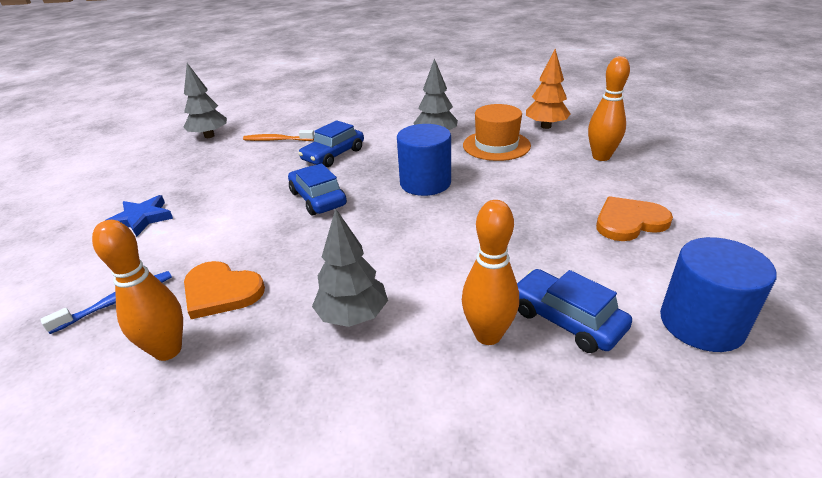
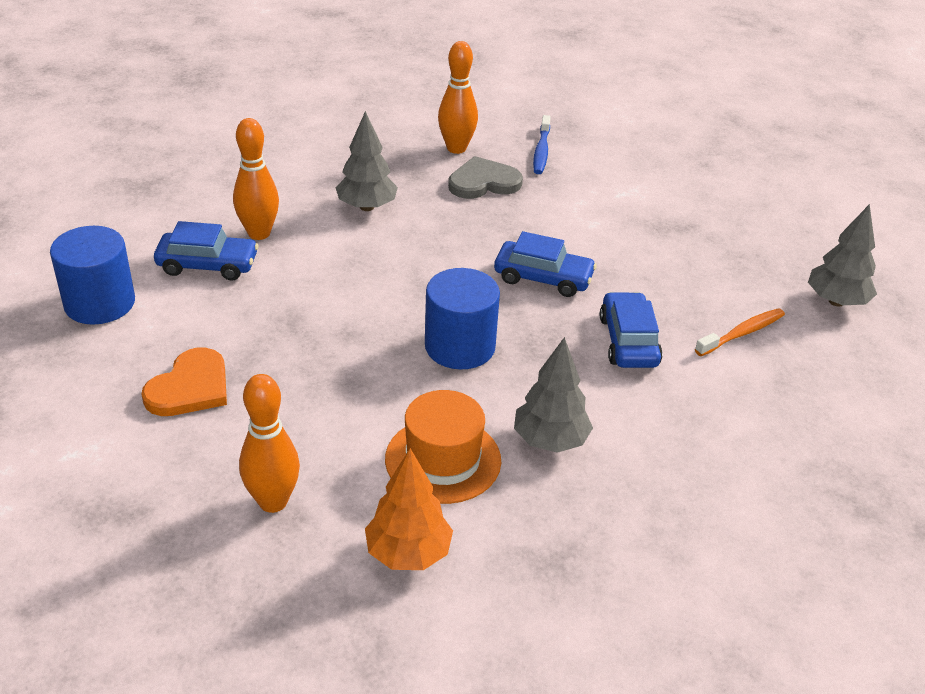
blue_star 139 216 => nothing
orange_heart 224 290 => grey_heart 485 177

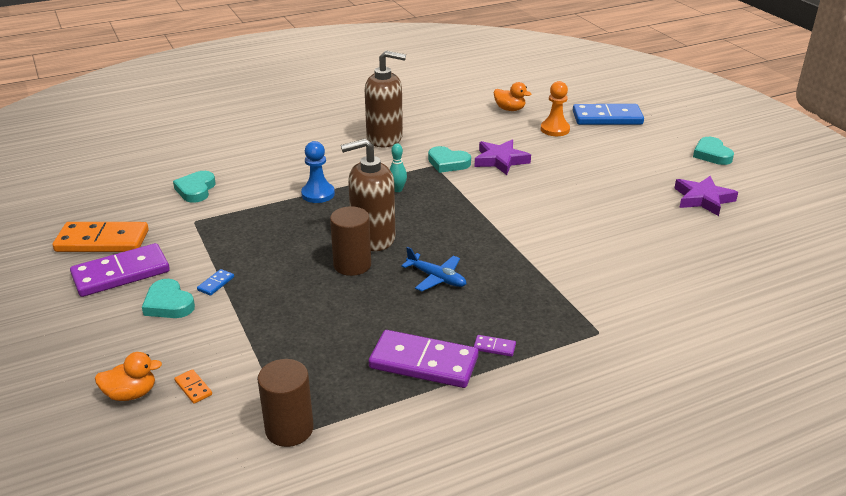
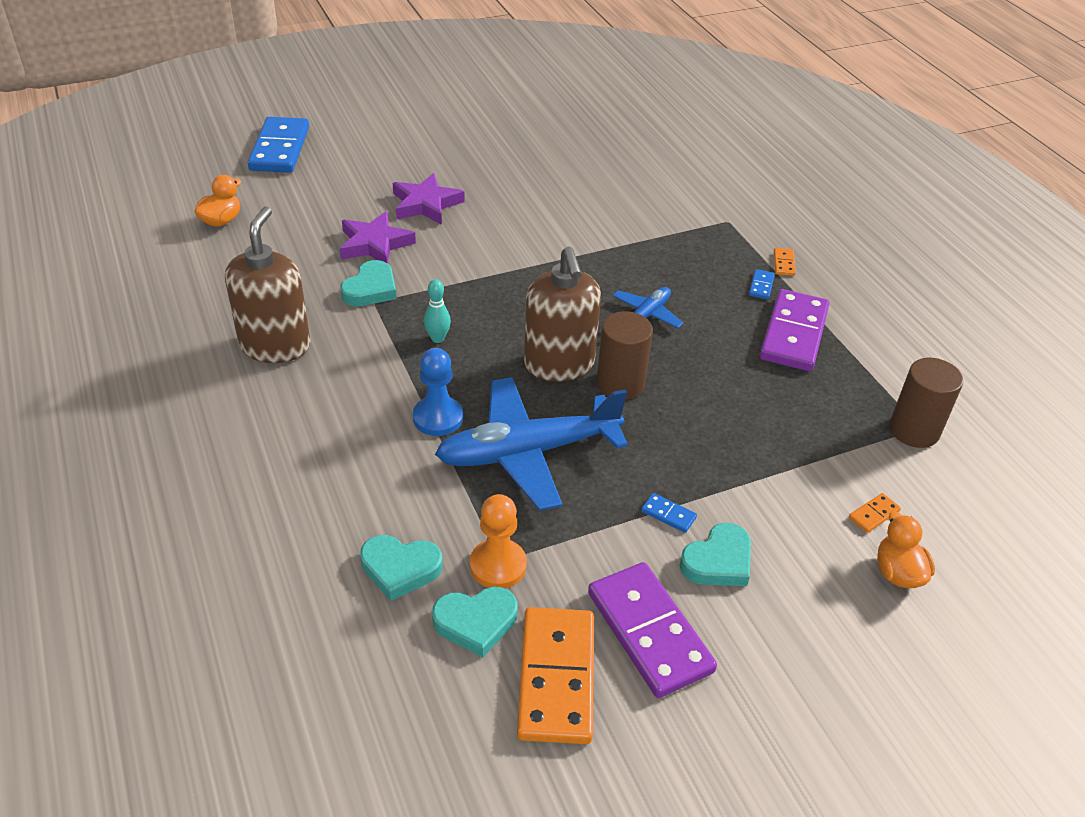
nothing => blue_plane 531 444
nothing => orange_domino 785 262
orange_pawn 555 108 => orange_pawn 498 541, moved
purple_star 706 196 => purple_star 429 199, moved
turquoise_heart 713 151 => turquoise_heart 475 622, moved
purple_domino 495 346 => blue_domino 762 284

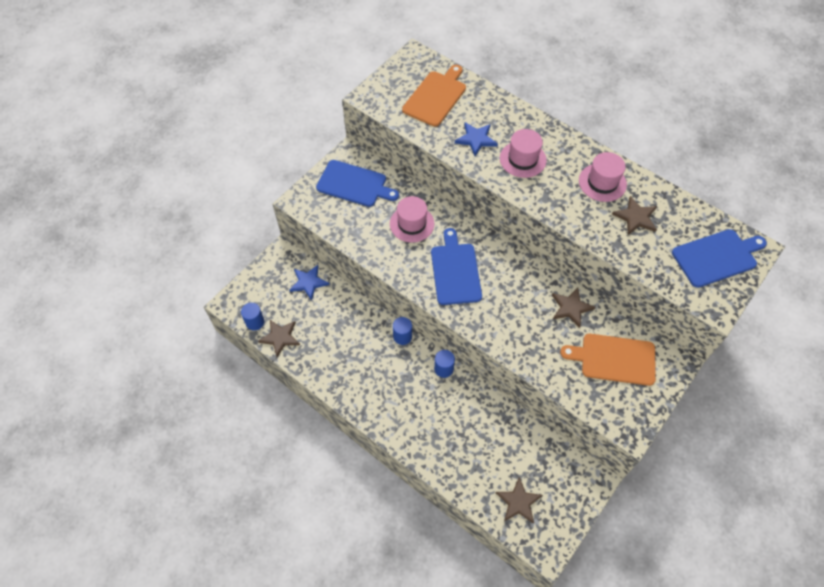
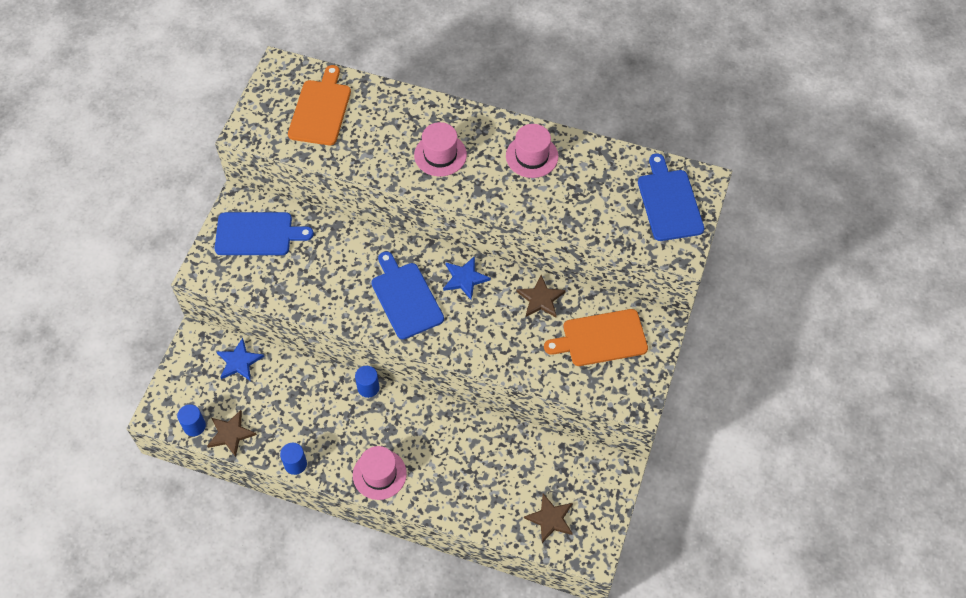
brown_star 634 215 => nothing
pink_hat 412 219 => pink_hat 380 473, moved
blue_cylinder 444 364 => blue_cylinder 293 459, moved
blue_star 476 139 => blue_star 467 278, moved
blue_cutting_board 719 258 => blue_cutting_board 671 197, 60 degrees counterclockwise

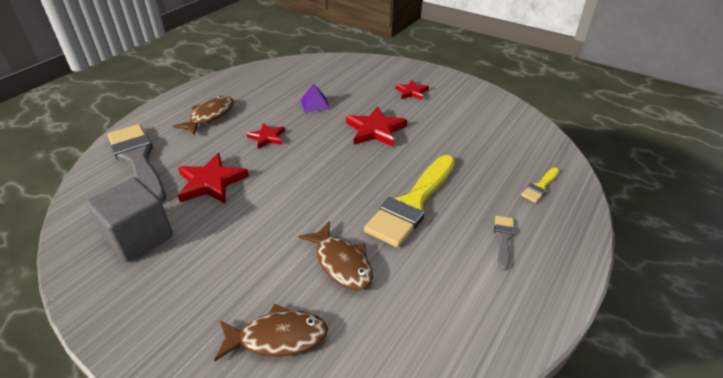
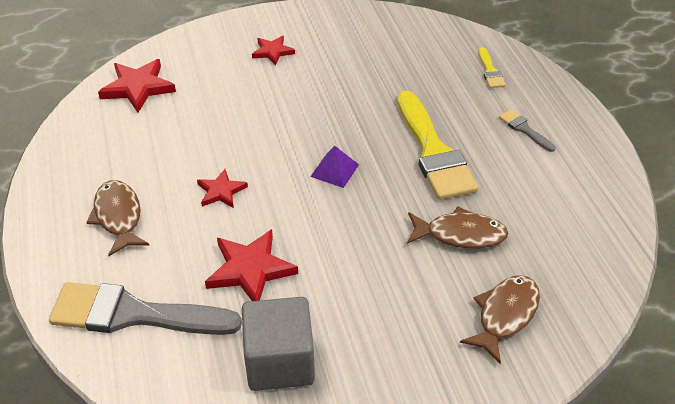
purple_pyramid 315 98 => purple_pyramid 334 167, moved
red_star 376 126 => red_star 137 86, moved

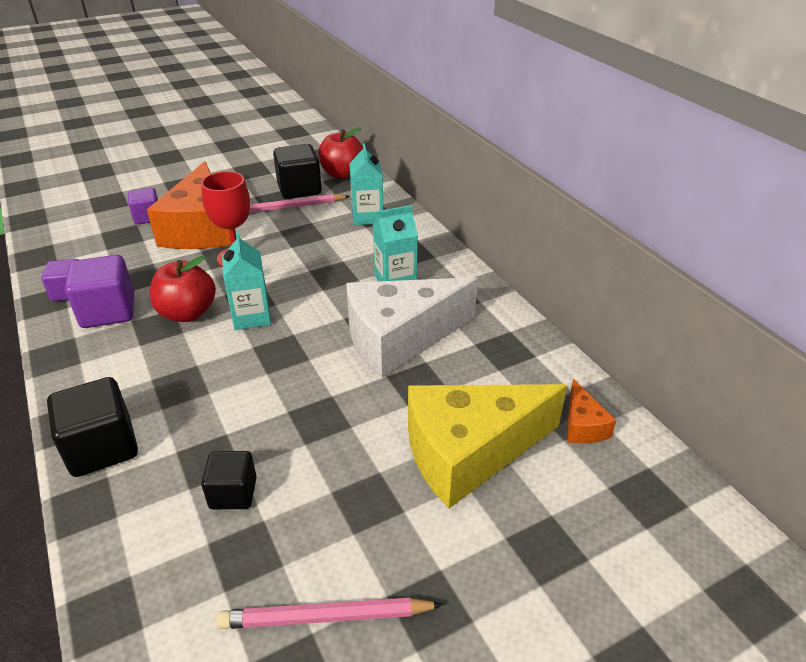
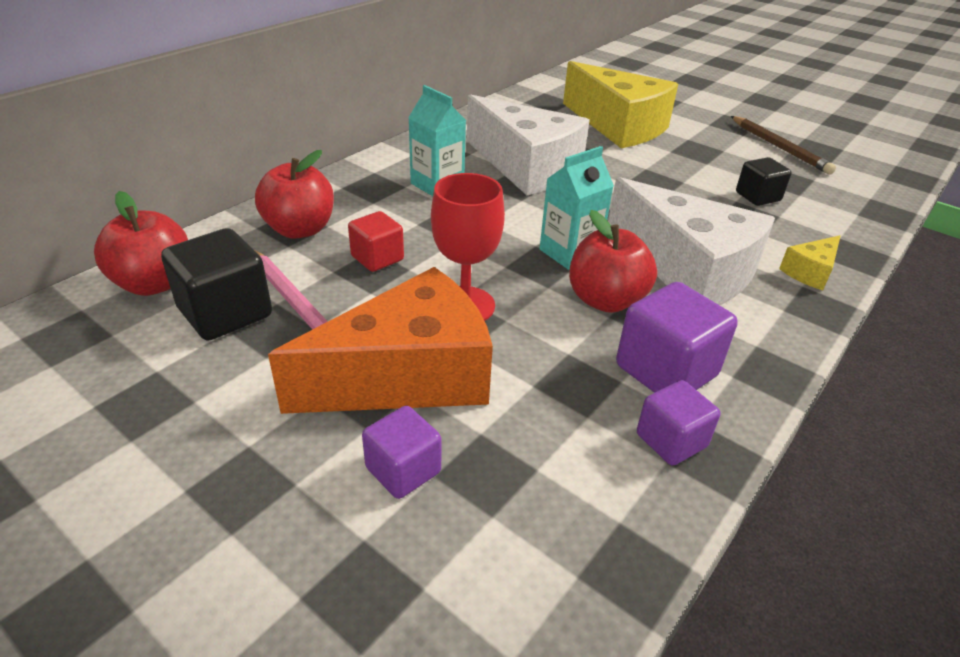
orange_cheese 591 411 => nothing
nothing => red_cube 376 241
nothing => white_cheese 691 241
black_cube 92 427 => yellow_cheese 809 262
turquoise_carton 366 184 => red_apple 294 194
pink_pencil 329 613 => brown_pencil 783 145

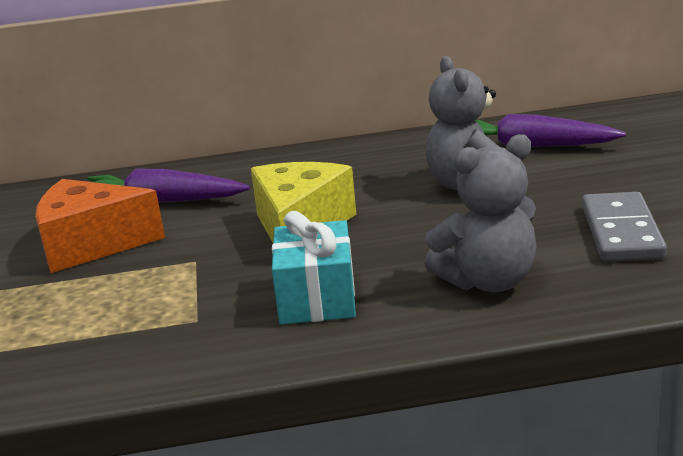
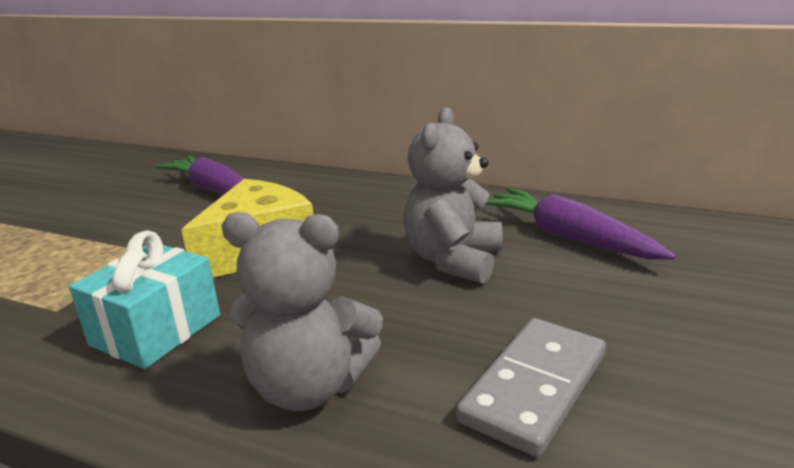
orange_cheese 100 226 => nothing

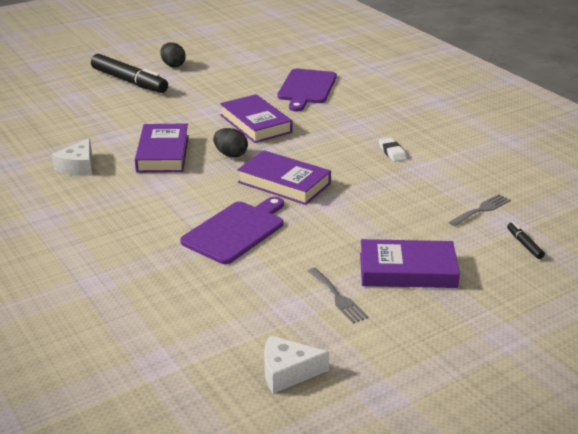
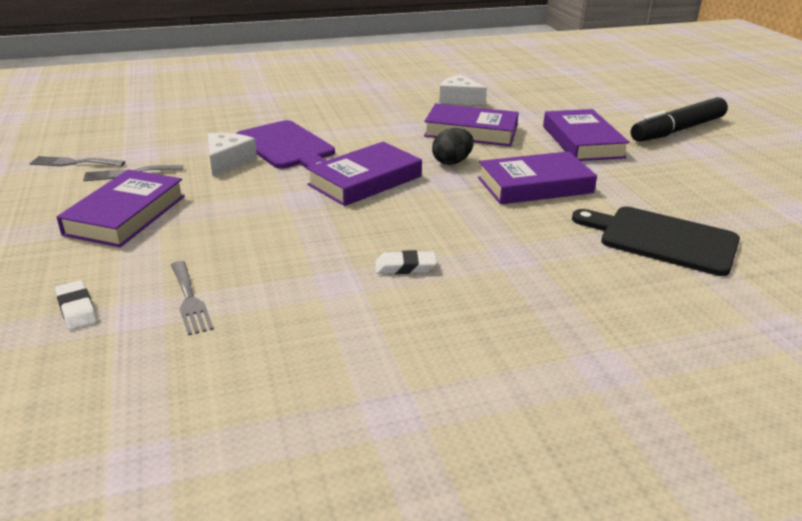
black_egg 173 54 => nothing
nothing => grey_fork 77 161
nothing => purple_book 586 135
white_cheese 296 364 => white_cheese 232 154, moved
black_marker 526 240 => white_eraser 76 305
purple_cutting_board 307 90 => black_cutting_board 656 241

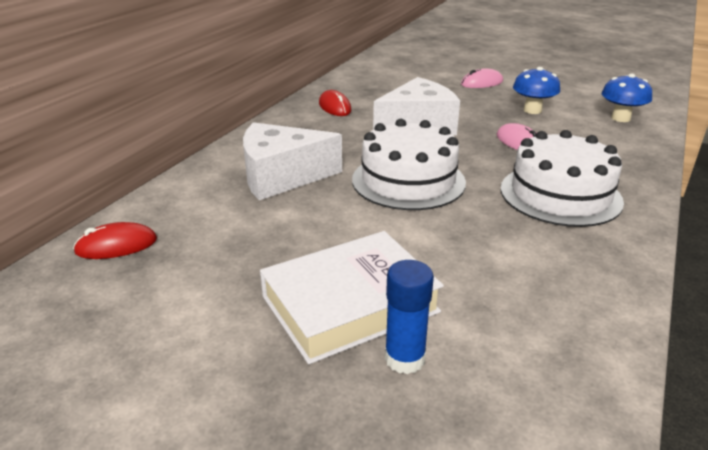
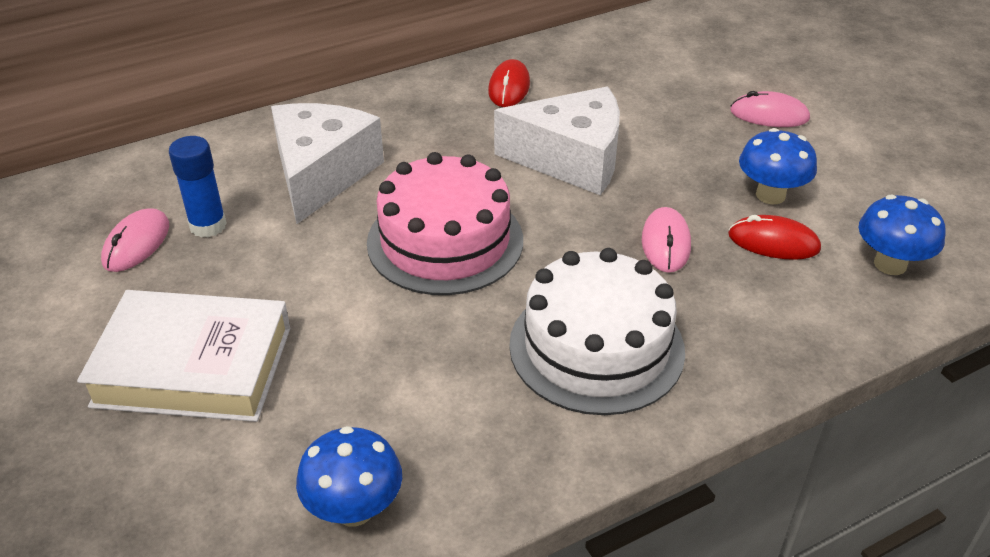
nothing => pink_mouse 135 240
nothing => blue_mushroom 349 476
red_mouse 115 240 => red_mouse 774 237, moved
blue_glue_stick 409 317 => blue_glue_stick 198 187, moved
white_cake 409 164 => pink_cake 445 223
white_cheese 292 161 => white_cheese 327 163, 75 degrees clockwise

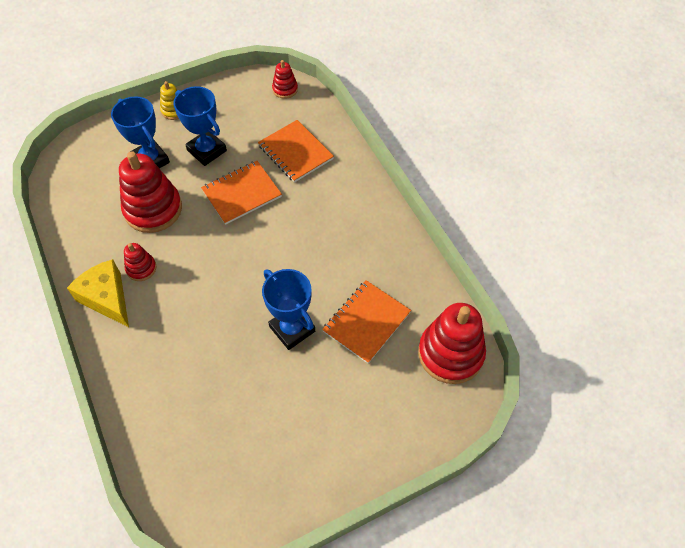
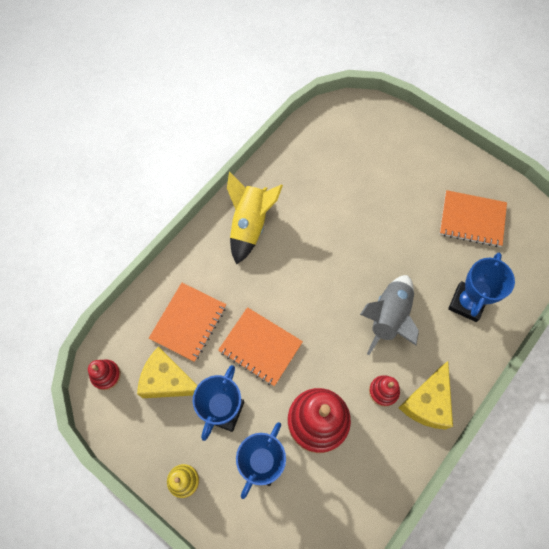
red_stacking_toy 452 343 => nothing
nothing => yellow_cheese 167 372
nothing => yellow_rocket 255 218
nothing => grey_rocket 389 315
blue_trophy 288 309 => blue_trophy 481 287, moved
orange_notebook 366 322 => orange_notebook 473 218, moved

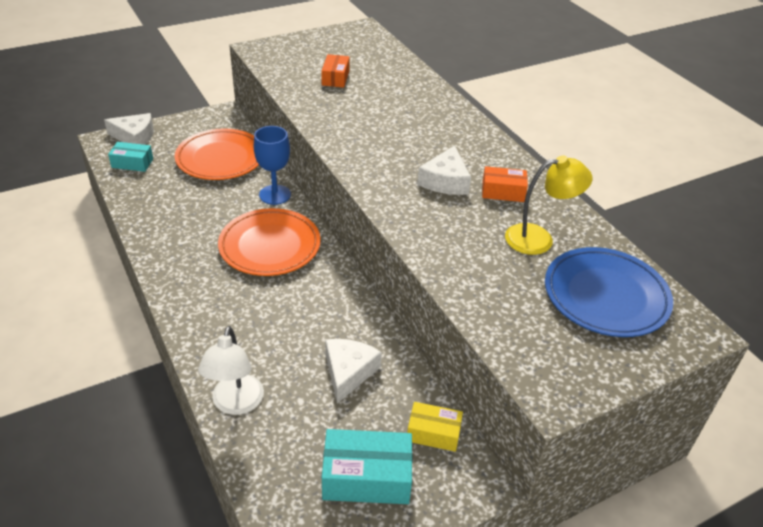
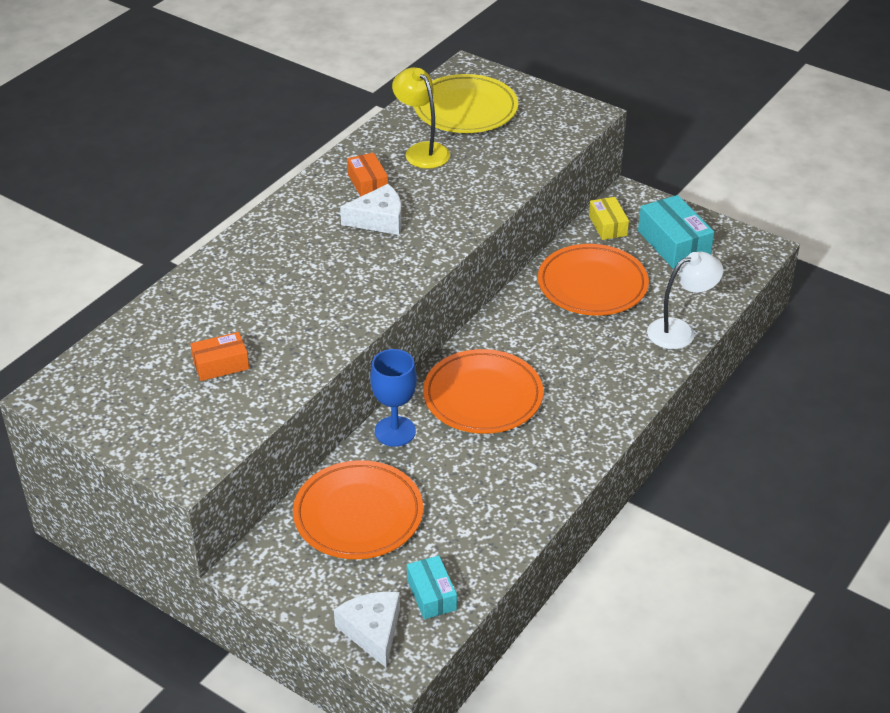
white_cheese 353 371 => orange_plate 593 280
blue_plate 609 292 => yellow_plate 466 103

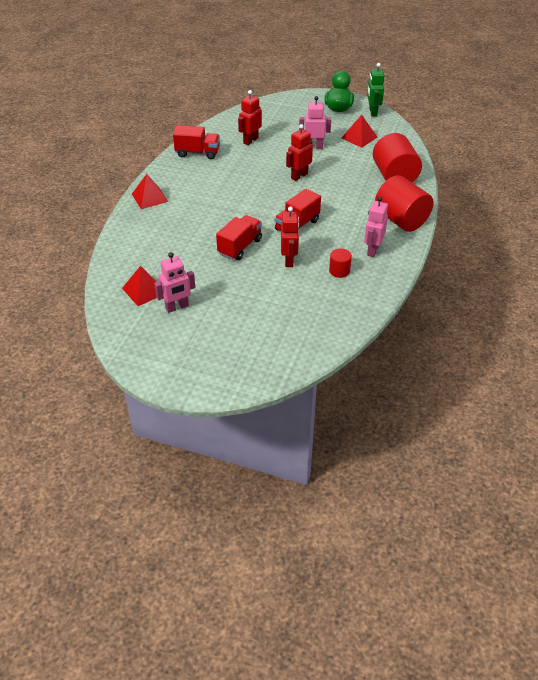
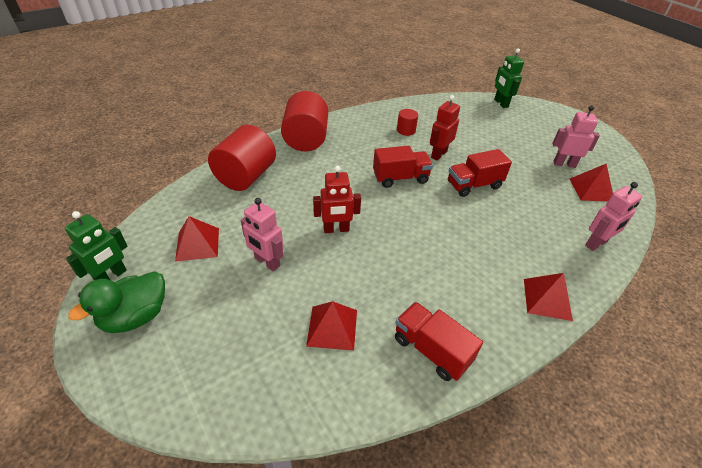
nothing => green_robot 509 78
pink_robot 376 226 => pink_robot 614 216, moved
red_robot 250 117 => red_pyramid 331 326

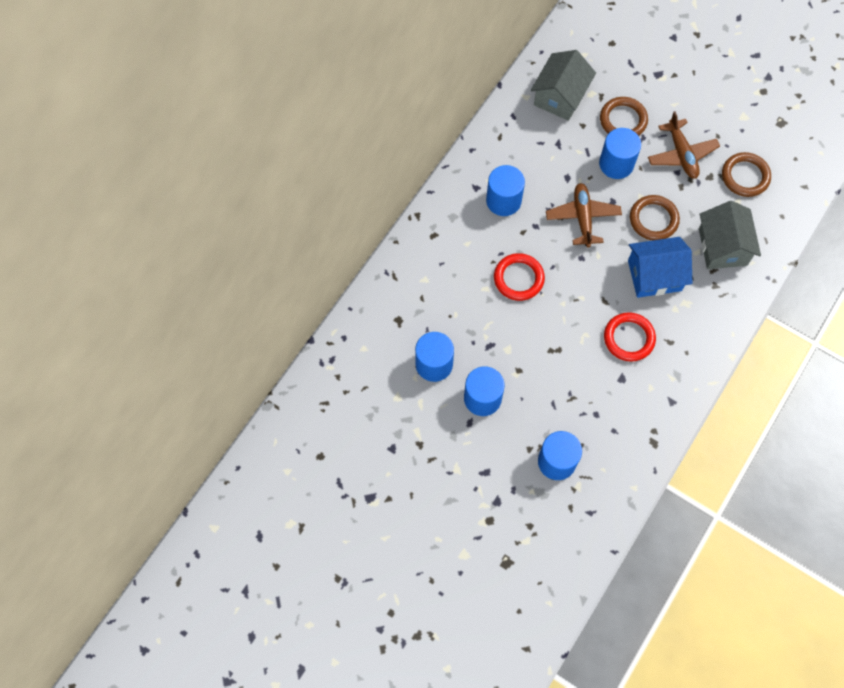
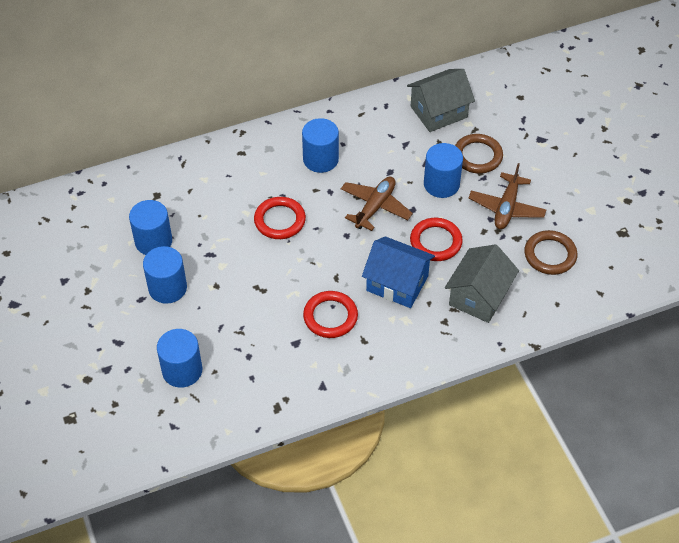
brown_ring 655 217 => red_ring 436 239

